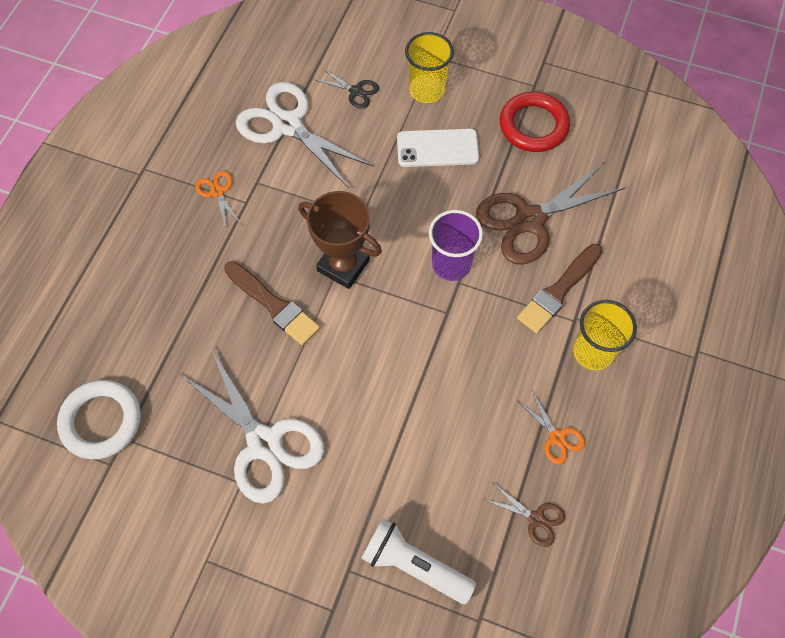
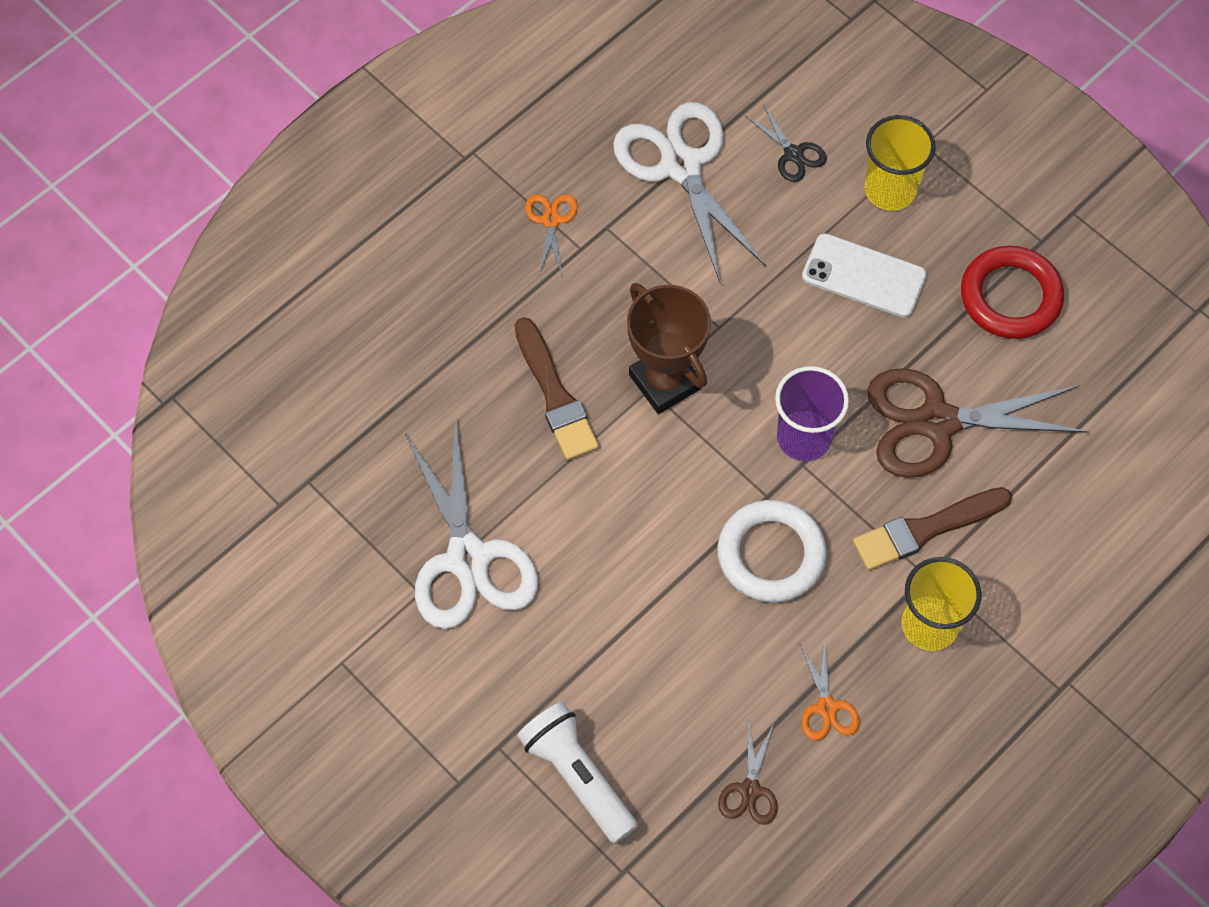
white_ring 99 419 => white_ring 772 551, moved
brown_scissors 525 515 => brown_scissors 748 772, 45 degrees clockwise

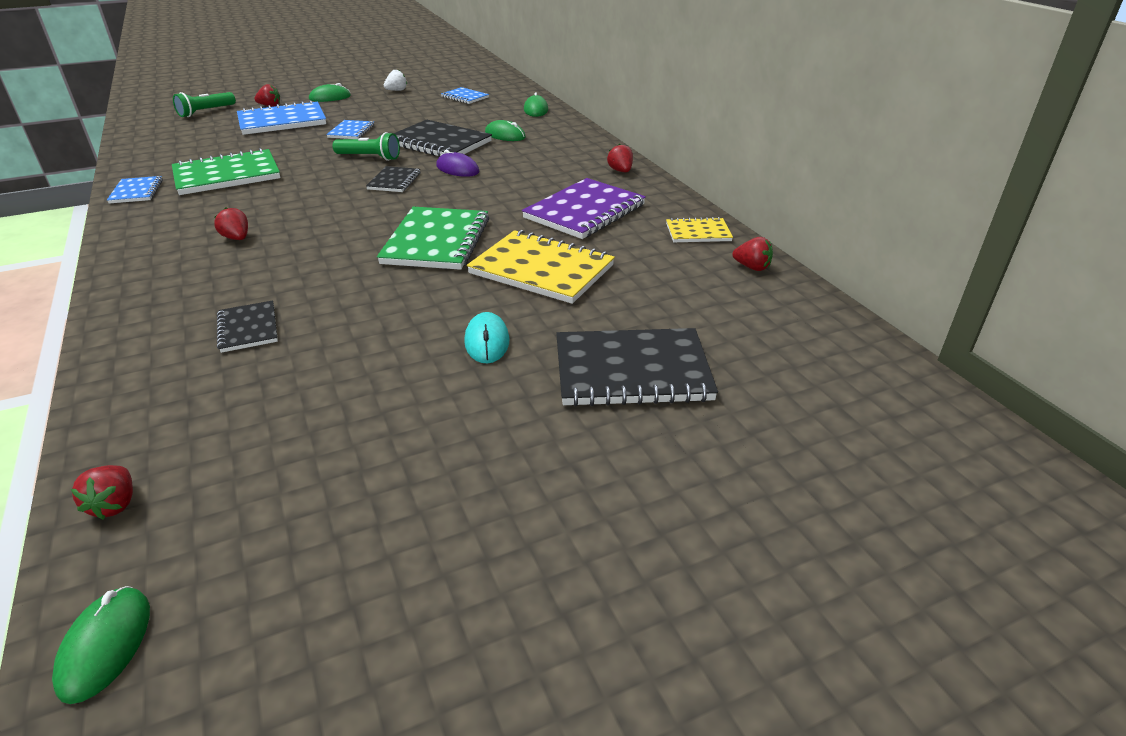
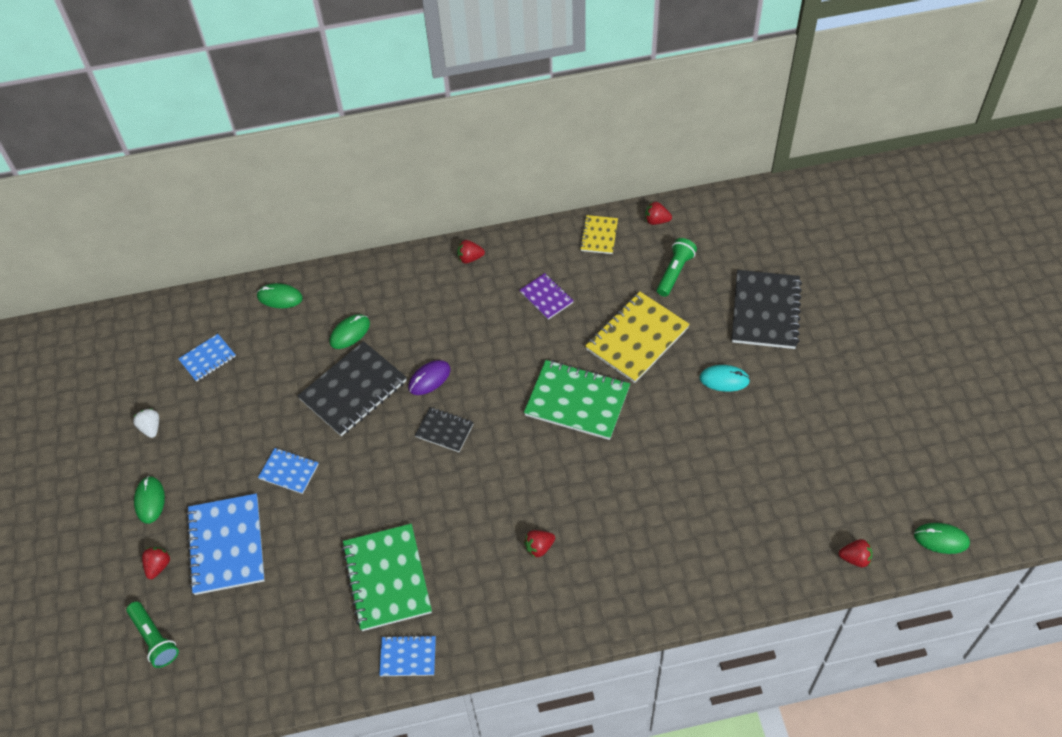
black_notebook 247 326 => nothing
green_flashlight 366 146 => green_flashlight 677 267, moved
red_strawberry 752 254 => red_strawberry 658 213, 120 degrees counterclockwise
purple_notebook 584 208 => purple_notebook 546 296, x0.54

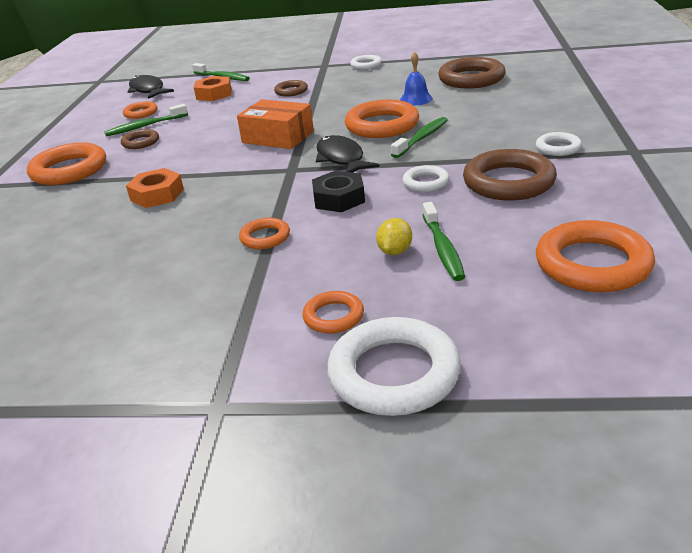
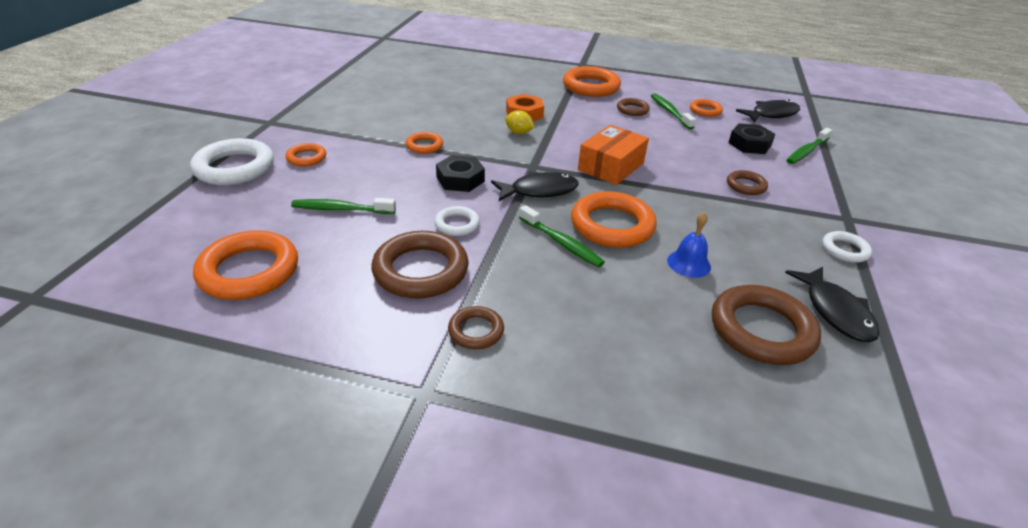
nothing => black_fish 832 304
yellow_lemon 394 236 => yellow_lemon 519 122, moved
orange_nut 213 88 => black_nut 751 138
white_ring 559 144 => brown_ring 476 327

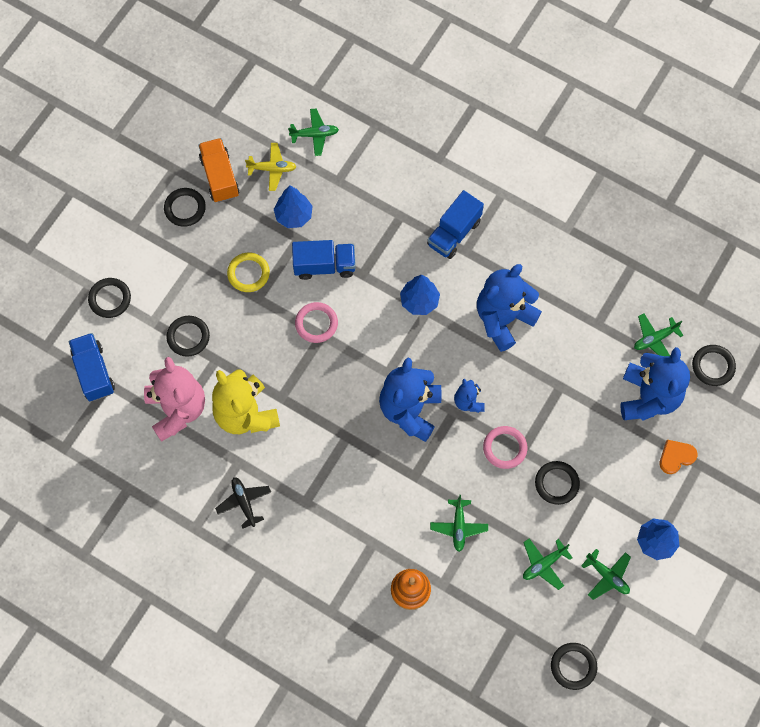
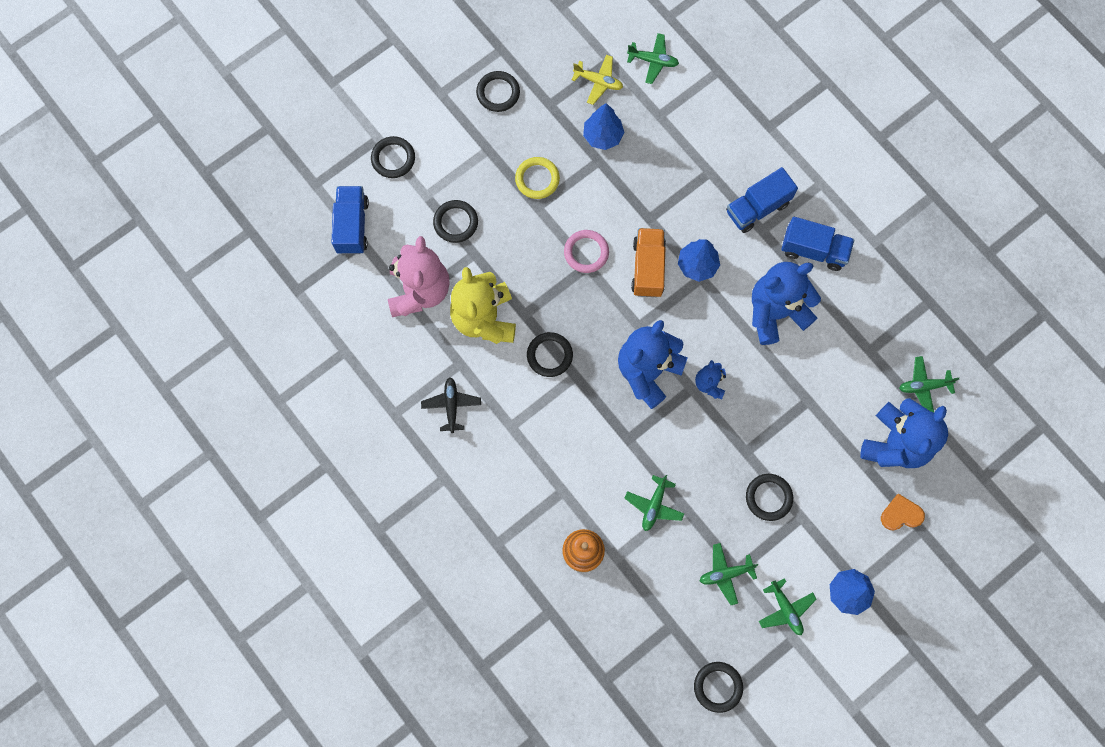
pink_ring 505 447 => nothing
orange_truck 218 170 => orange_truck 648 262, moved
blue_truck 324 260 => blue_truck 817 244, moved
black_ring 714 365 => black_ring 550 354, moved

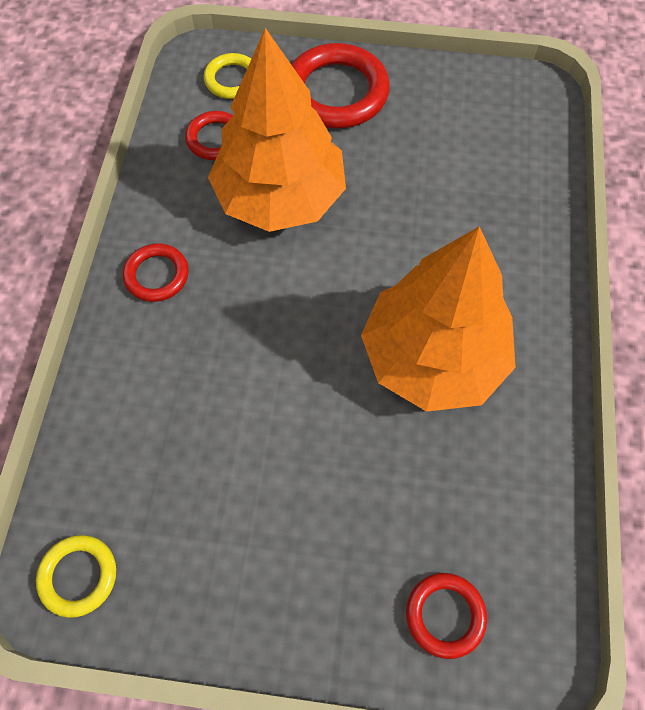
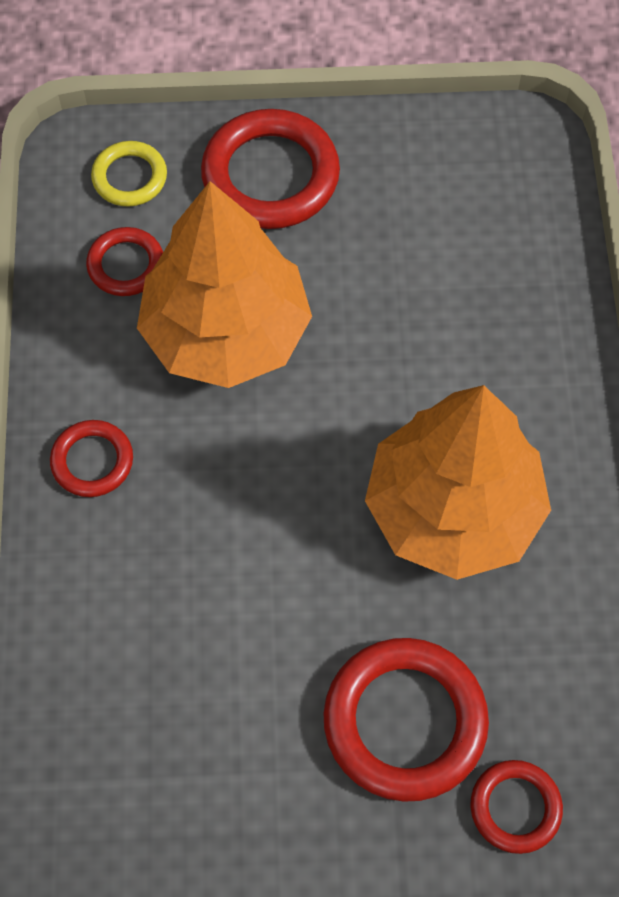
yellow_ring 76 576 => nothing
nothing => red_ring 406 720

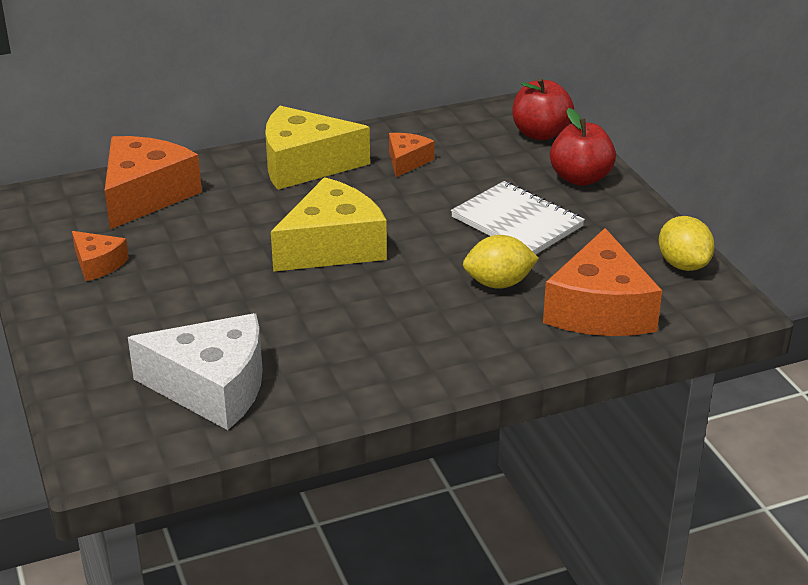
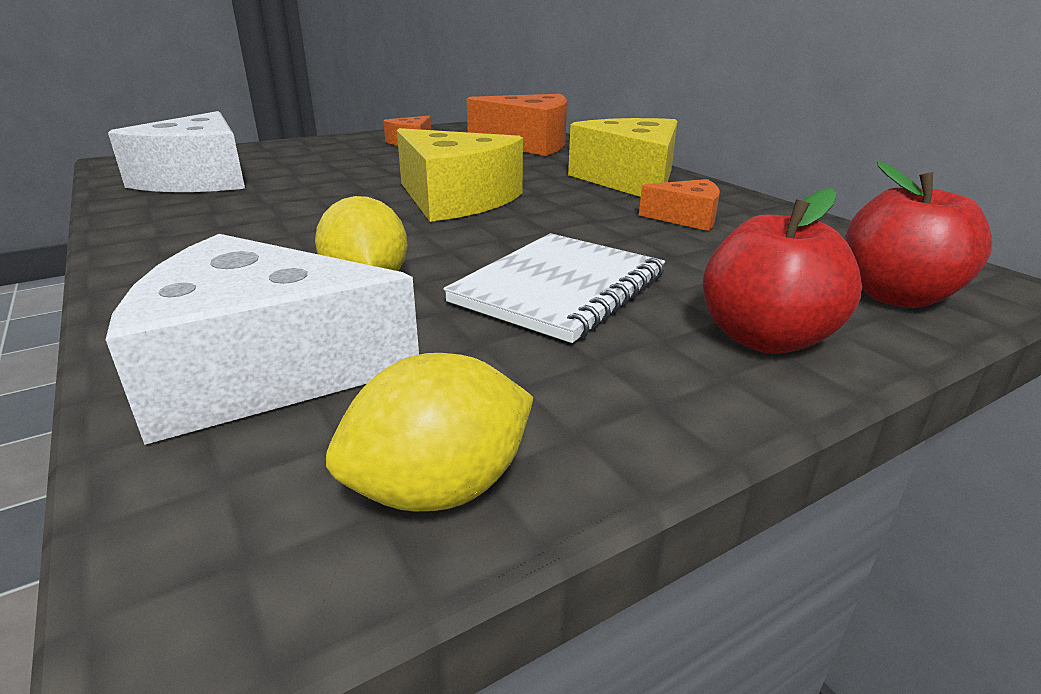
orange_cheese 602 282 => white_cheese 262 339

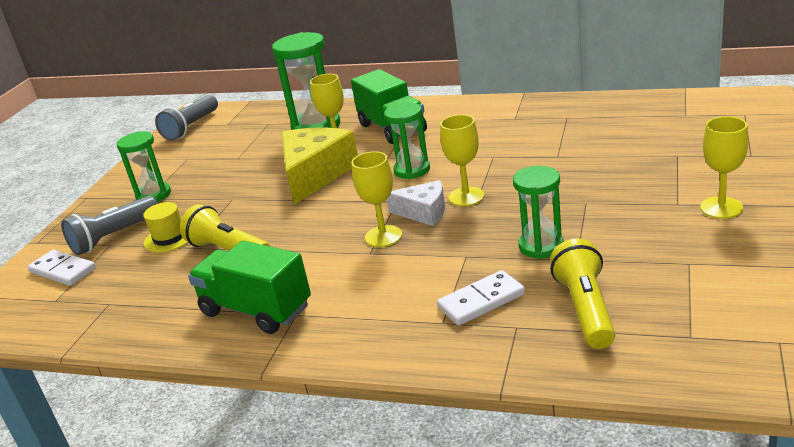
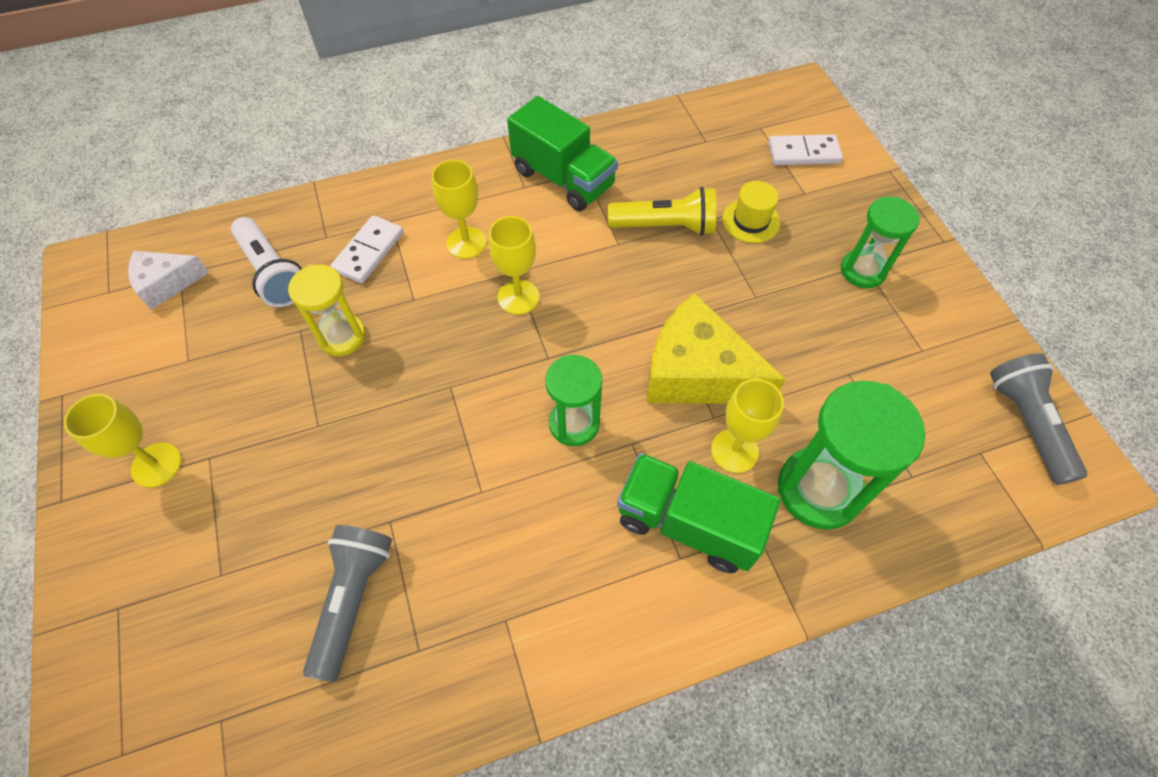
grey_flashlight 109 225 => grey_flashlight 347 603, moved
white_cheese 416 203 => white_cheese 168 280, moved
yellow_goblet 462 160 => yellow_goblet 459 209, moved
green_hourglass 538 212 => yellow_hourglass 327 310
yellow_flashlight 582 294 => white_flashlight 266 262
green_truck 249 287 => green_truck 562 153, 45 degrees clockwise
yellow_cheese 319 166 => yellow_cheese 716 348, 135 degrees clockwise

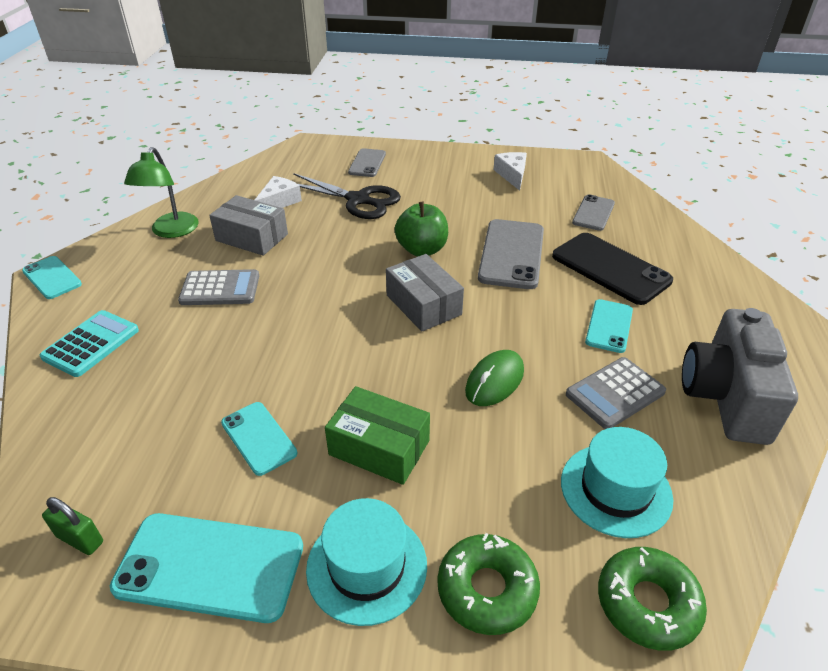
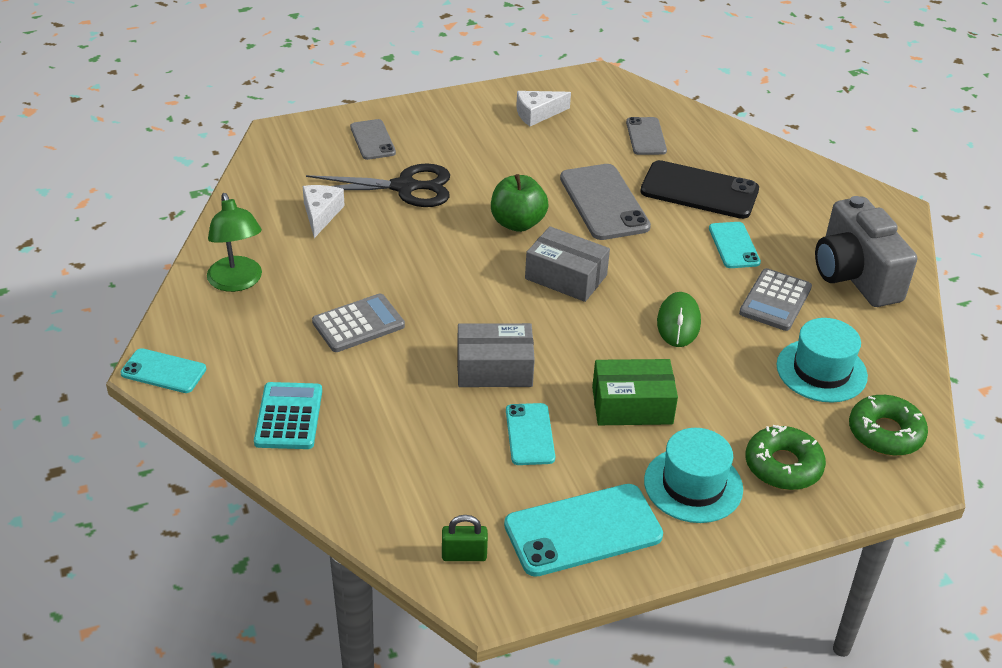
grey_box 248 225 => grey_box 496 355, moved
turquoise_phone 259 439 => turquoise_phone 530 434, 60 degrees clockwise
white_cheese 510 171 => white_cheese 543 108, 75 degrees counterclockwise

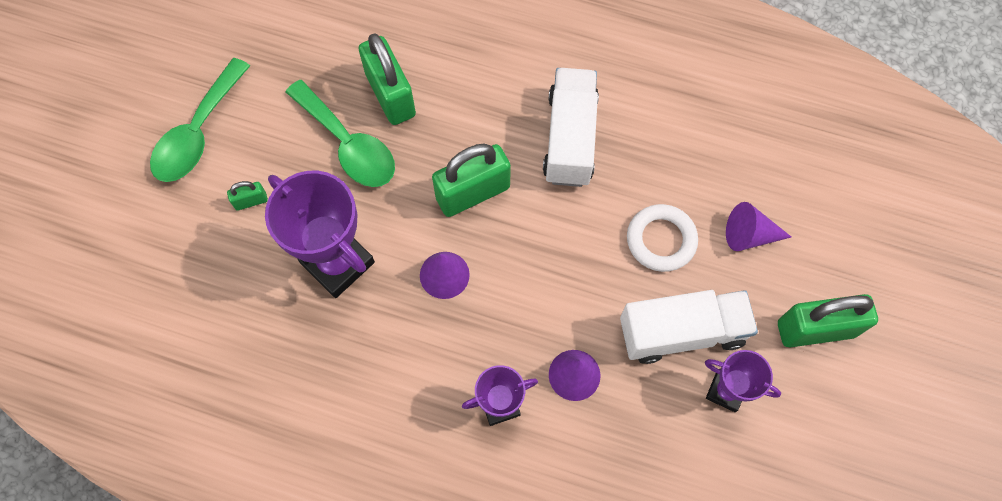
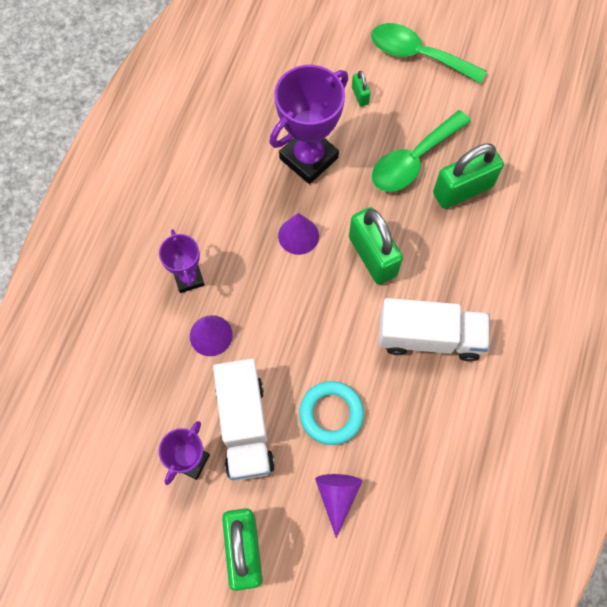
white_ring 662 238 => turquoise_ring 331 413

